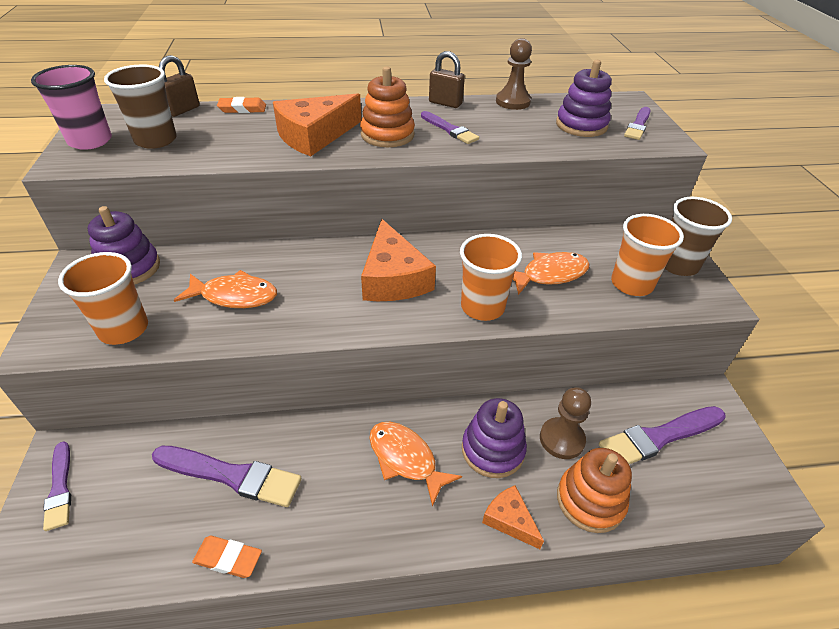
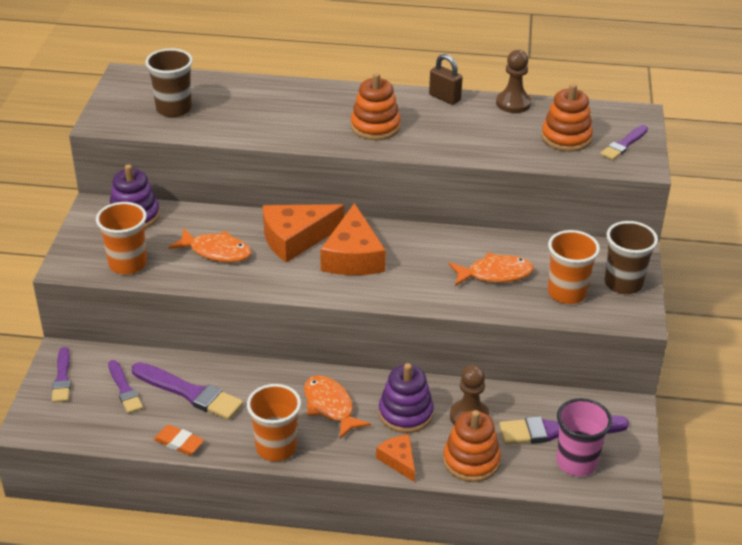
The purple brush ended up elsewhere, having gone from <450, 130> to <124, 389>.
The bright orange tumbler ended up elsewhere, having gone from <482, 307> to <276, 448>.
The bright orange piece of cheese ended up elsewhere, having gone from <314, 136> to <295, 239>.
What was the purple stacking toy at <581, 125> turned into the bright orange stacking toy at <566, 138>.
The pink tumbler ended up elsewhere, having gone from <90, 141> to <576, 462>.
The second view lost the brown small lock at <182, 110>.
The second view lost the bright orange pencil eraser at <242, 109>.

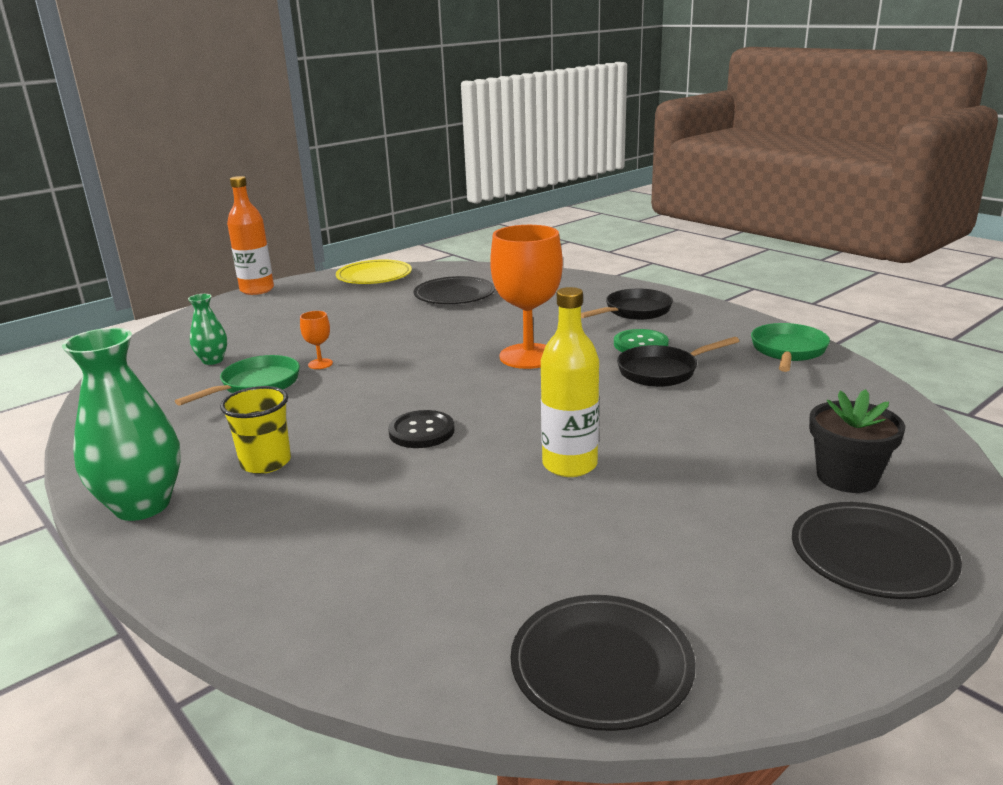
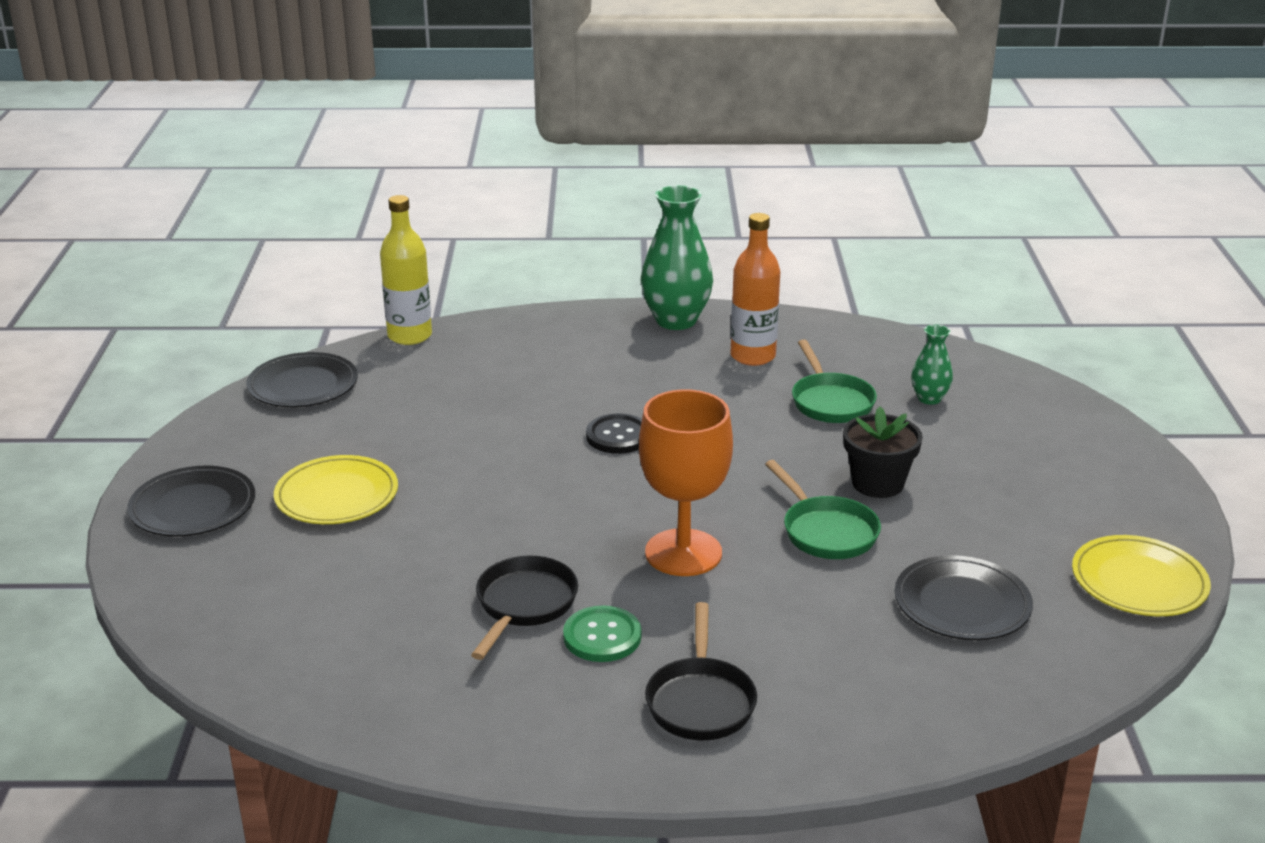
The second view gained the golden plate at <337, 496>.
The golden flask ended up elsewhere, having gone from <569, 465> to <410, 336>.
The bright orange flask ended up elsewhere, having gone from <257, 290> to <753, 356>.
The emerald skillet ended up elsewhere, having gone from <788, 351> to <826, 531>.
The black flower pot ended up elsewhere, having gone from <846, 477> to <877, 483>.
The second view lost the golden tumbler at <266, 462>.
The second view lost the bright orange chalice at <320, 364>.

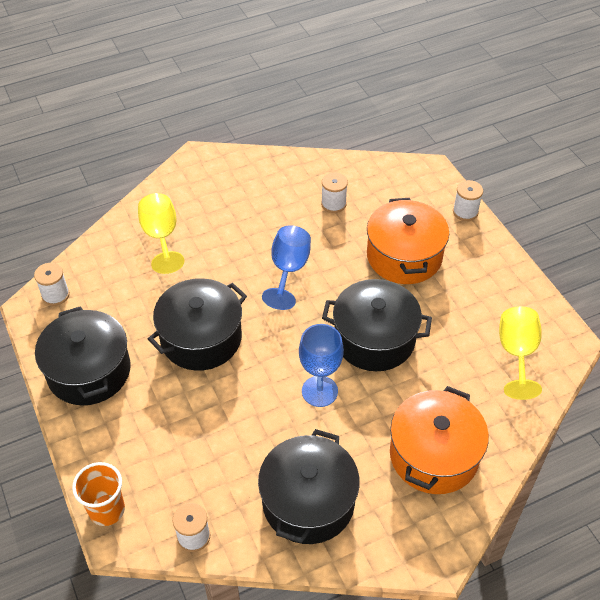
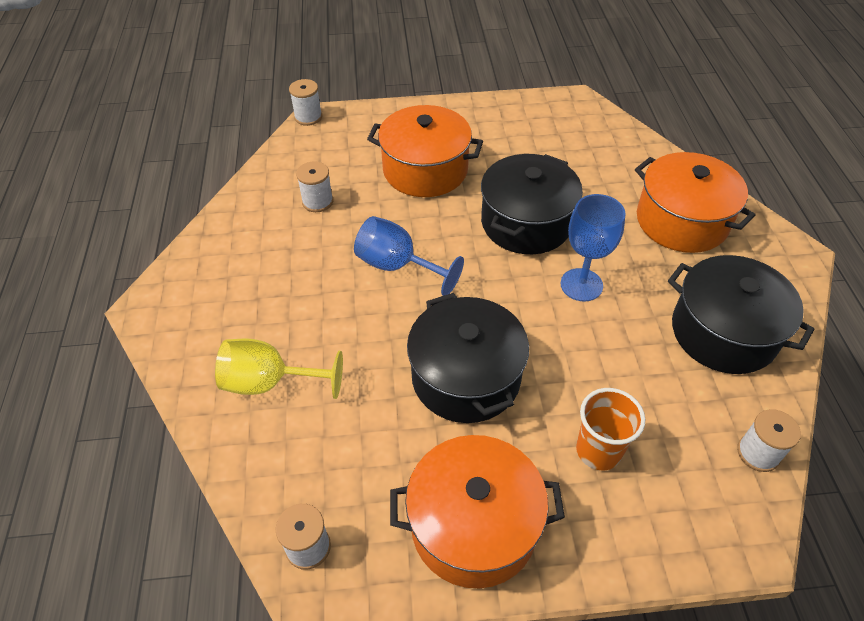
The white reel of thread ended up elsewhere, having gone from <465, 212> to <308, 117>.
What was the black pot at <89, 371> turned into the bright orange pot at <473, 525>.
The bright orange tumbler ended up elsewhere, having gone from <107, 510> to <598, 450>.
The second view lost the golden chalice at <517, 354>.

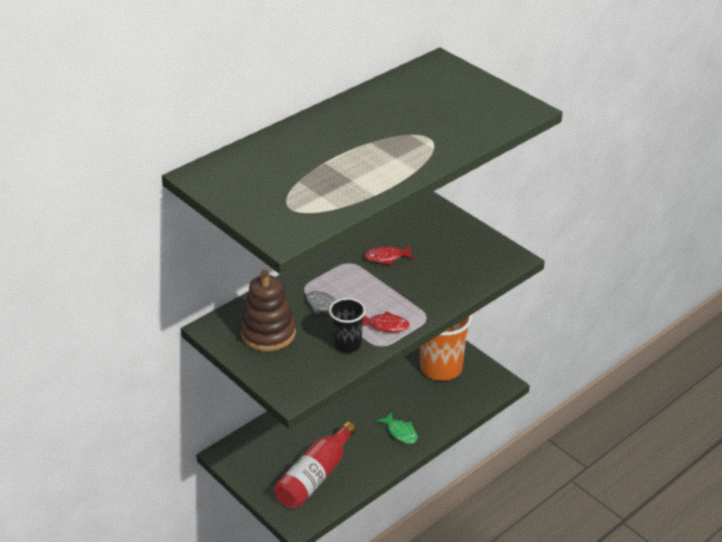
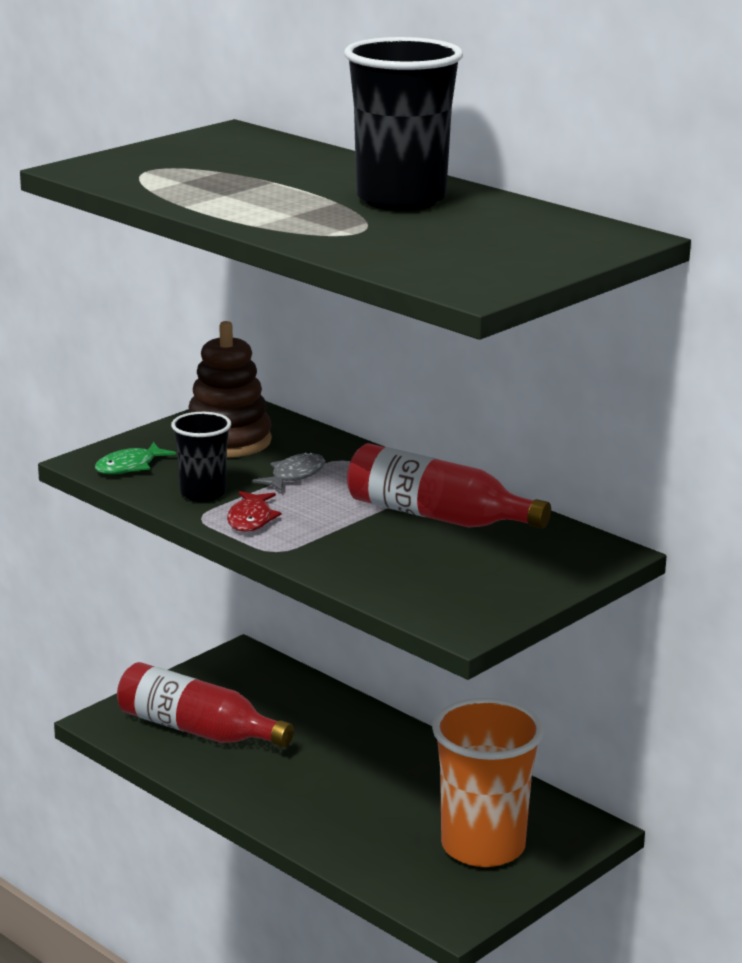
The emerald fish ended up elsewhere, having gone from <400, 432> to <129, 466>.
The second view gained the black tumbler at <401, 199>.
Where the scarlet fish stood at <386, 257>, the scarlet flask came to stand at <437, 516>.

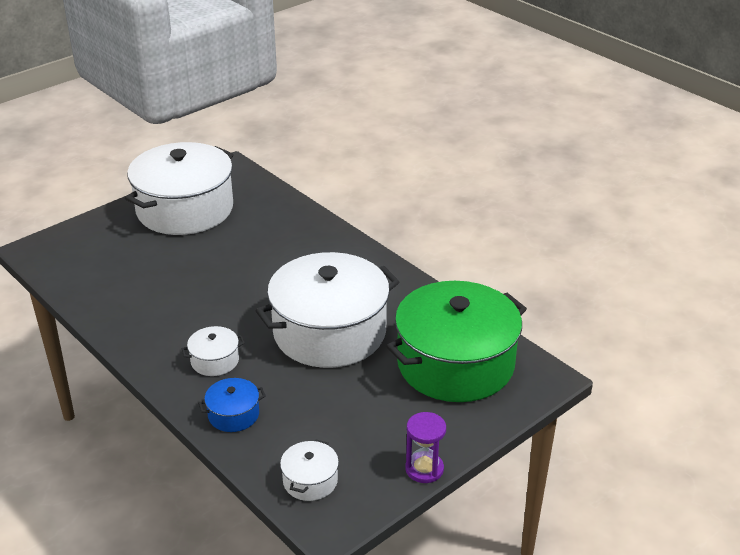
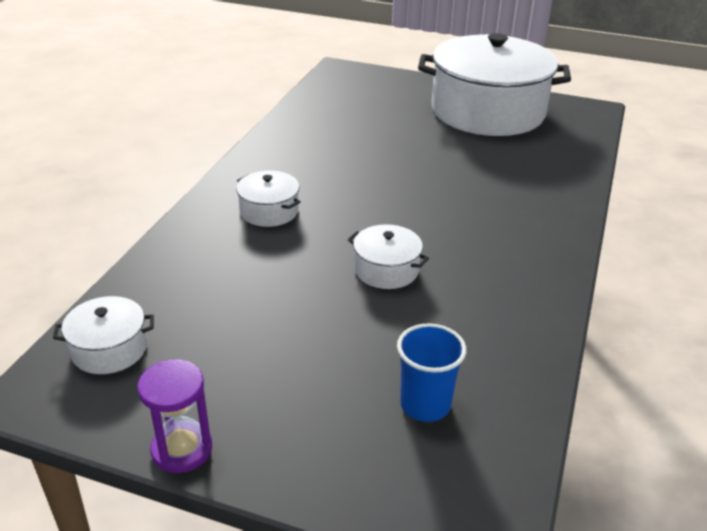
The size of the white pot at <329, 332> changed by a factor of 0.41.
Where the emerald pot stood at <455, 364>, the cobalt tumbler came to stand at <425, 404>.
The second view lost the cobalt pot at <233, 414>.

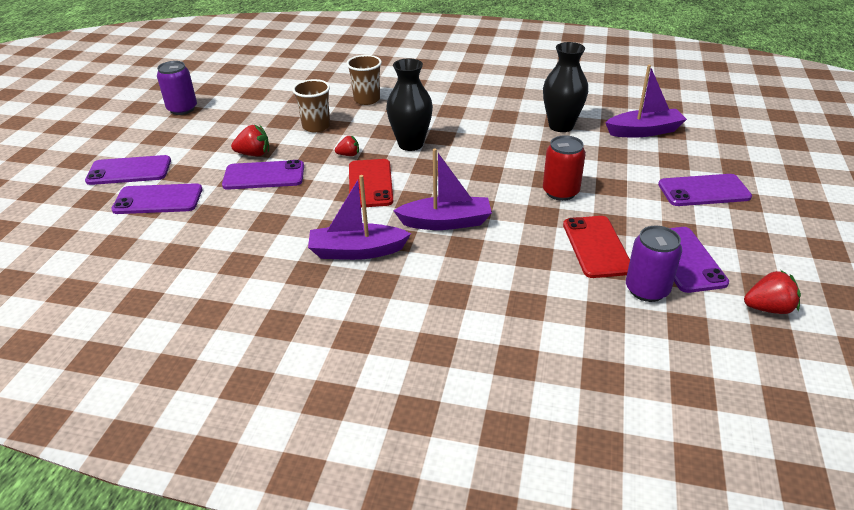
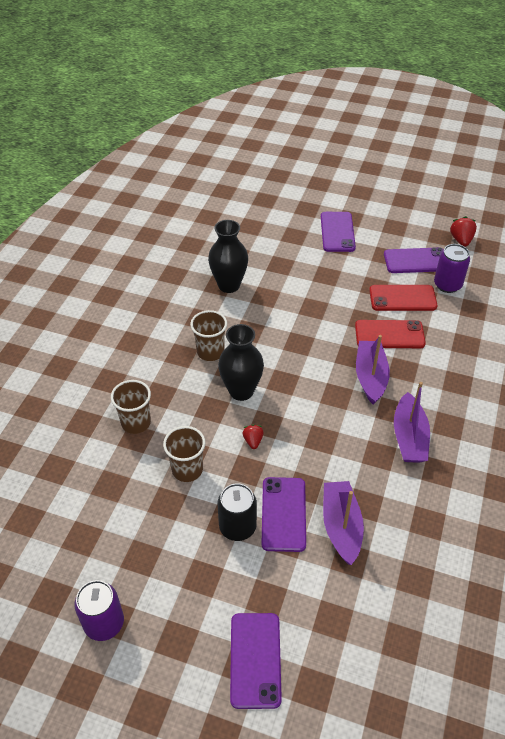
The second view gained the brown tumbler at <210, 352>.
Where the scarlet toy strawberry stood at <254, 154>, the black tin came to stand at <237, 527>.
The purple toy boat ended up elsewhere, having gone from <644, 131> to <341, 526>.
The scarlet smartphone ended up elsewhere, having gone from <370, 183> to <389, 334>.
The second view lost the purple smartphone at <158, 200>.
The second view lost the scarlet tin at <560, 192>.

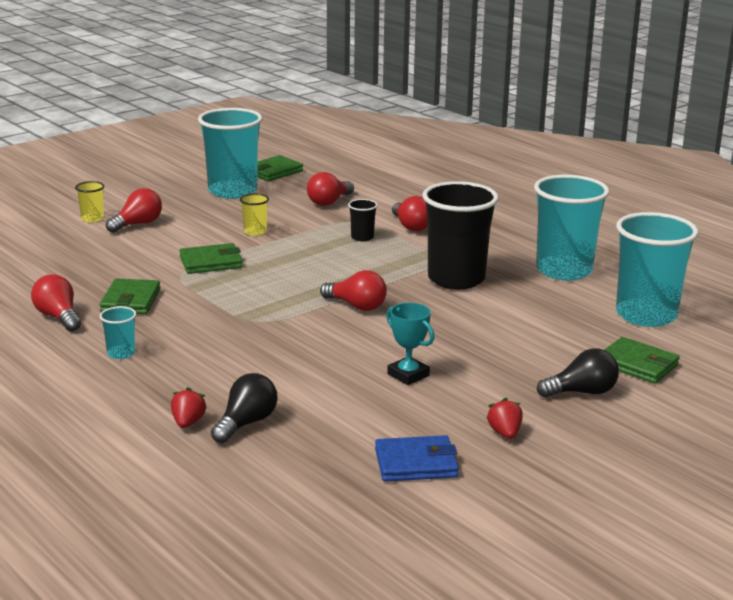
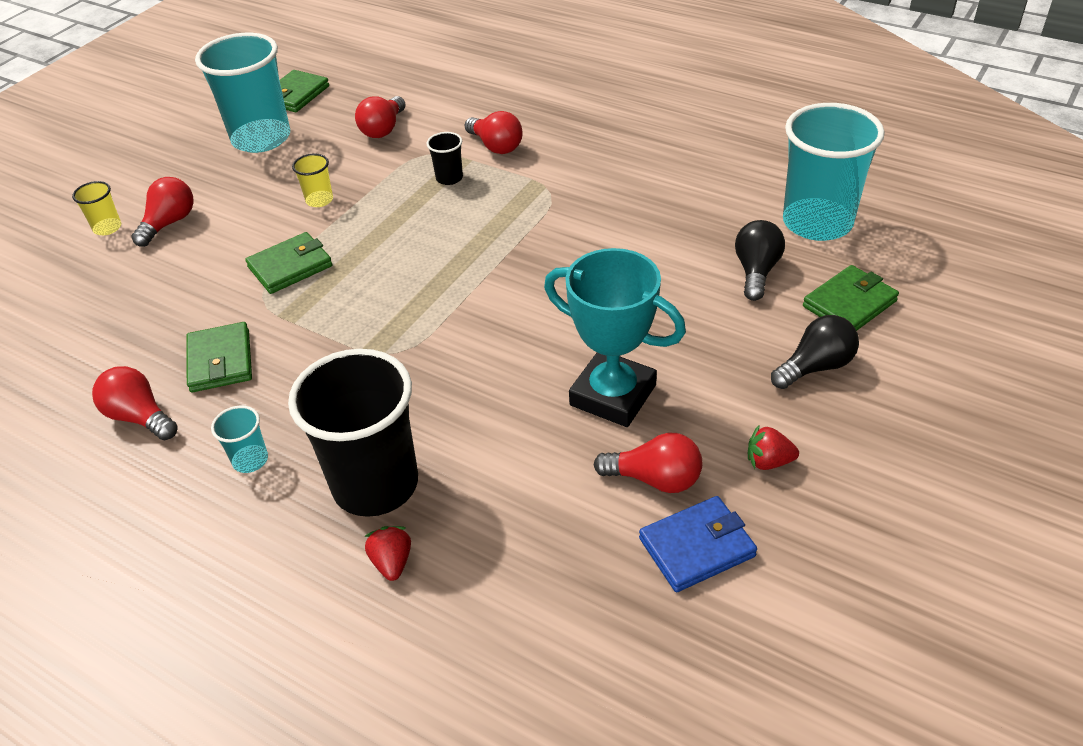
The black tumbler ended up elsewhere, having gone from <456, 279> to <375, 484>.
The size of the teal prize cup at <408, 375> changed by a factor of 1.78.
The scarlet lightbulb ended up elsewhere, having gone from <356, 306> to <655, 479>.
The black lightbulb ended up elsewhere, having gone from <246, 423> to <756, 271>.
The scarlet toy strawberry at <505, 433> ended up facing another way, 60 degrees counterclockwise from before.
The emerald wallet at <637, 364> ended up facing another way, 60 degrees counterclockwise from before.
The second view lost the teal tumbler at <564, 270>.

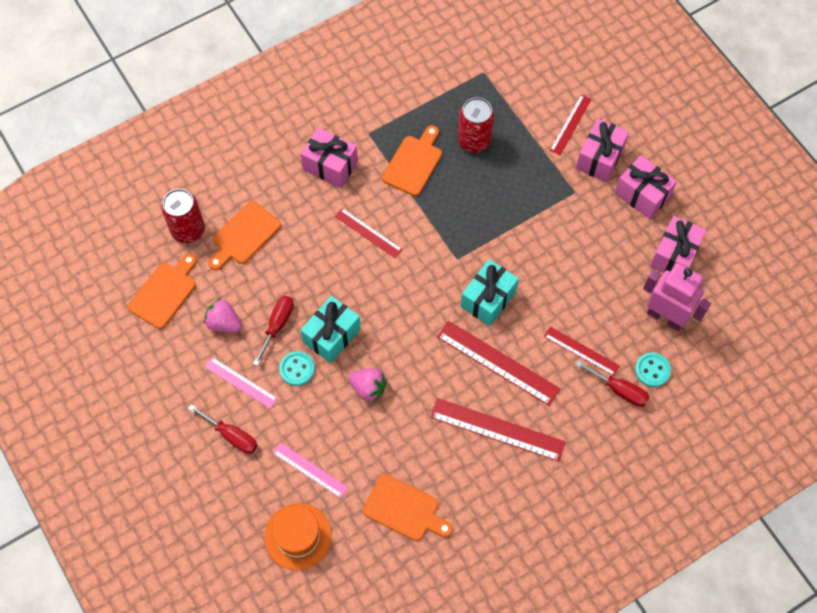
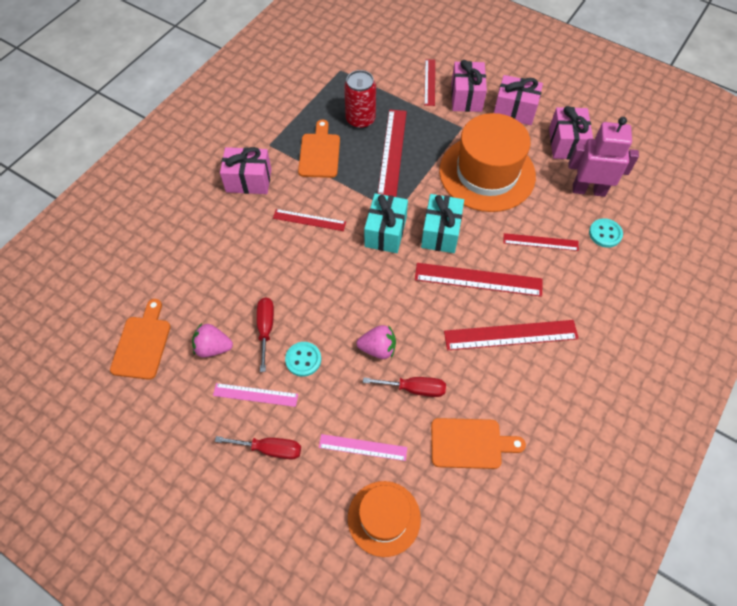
The scarlet hand screwdriver ended up elsewhere, having gone from <619, 390> to <414, 388>.
The teal present ended up elsewhere, having gone from <332, 335> to <385, 232>.
The second view gained the scarlet ruler at <392, 152>.
The second view gained the bright orange top hat at <487, 173>.
The second view lost the scarlet tin at <188, 230>.
The second view lost the bright orange cutting board at <244, 235>.

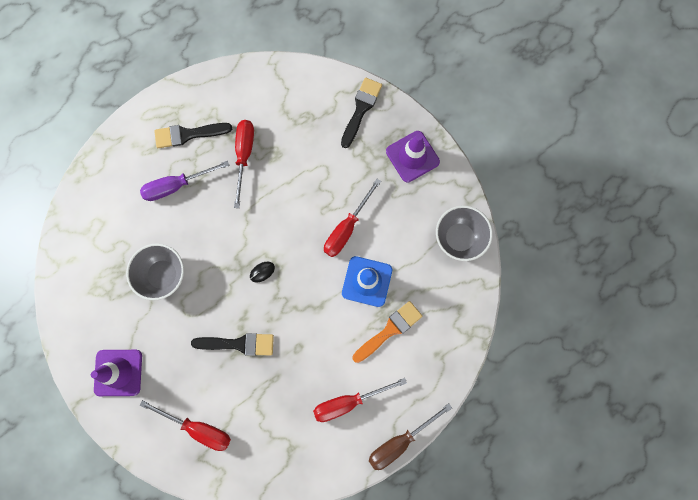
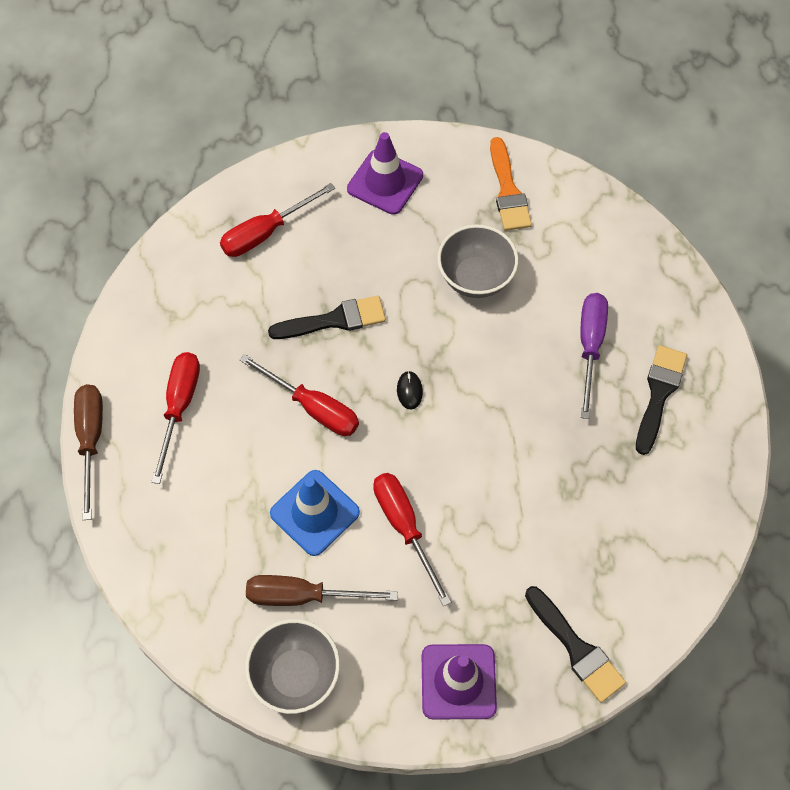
The scarlet hand screwdriver ended up elsewhere, having gone from <244, 156> to <313, 407>.
The second view gained the brown hand screwdriver at <303, 596>.
The black brush at <238, 344> ended up facing another way, 135 degrees counterclockwise from before.
The bright orange brush ended up elsewhere, having gone from <389, 330> to <508, 191>.

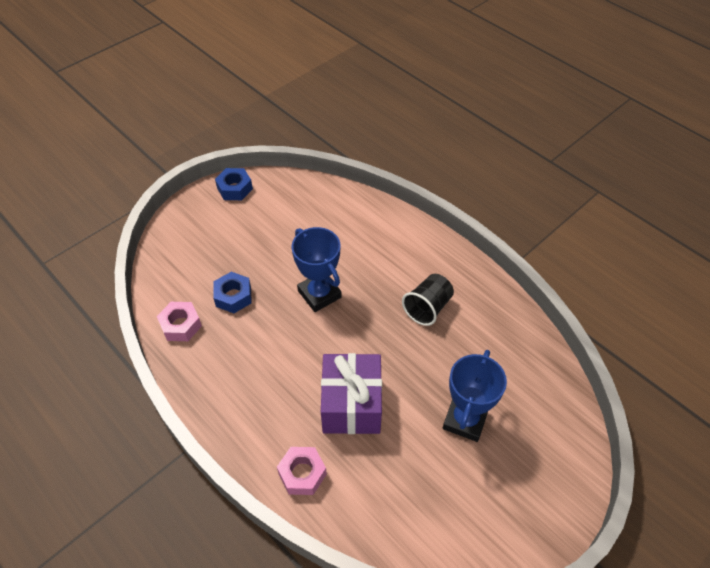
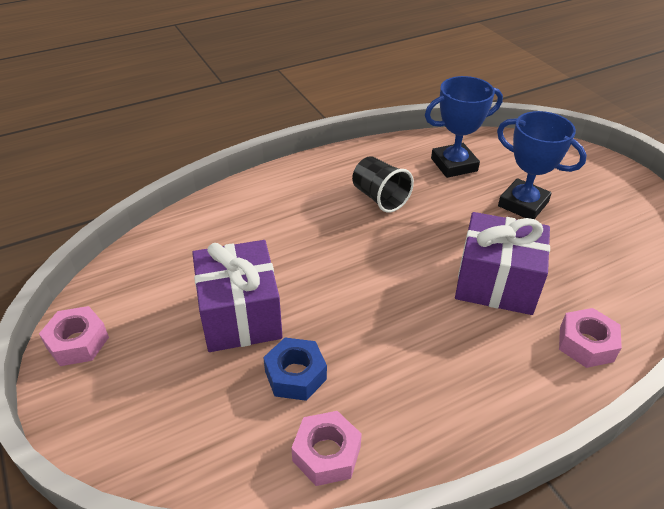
What was the cobalt nut at <235, 188> turned into the pink nut at <78, 342>.
The second view gained the purple present at <240, 315>.
The cobalt prize cup ended up elsewhere, having gone from <319, 294> to <454, 165>.

